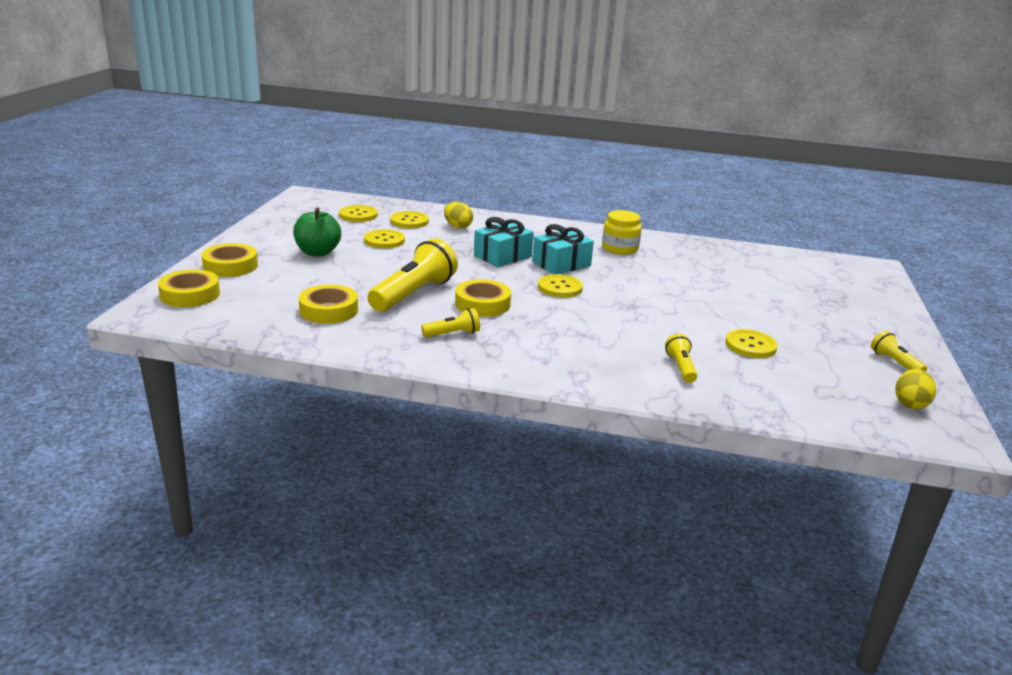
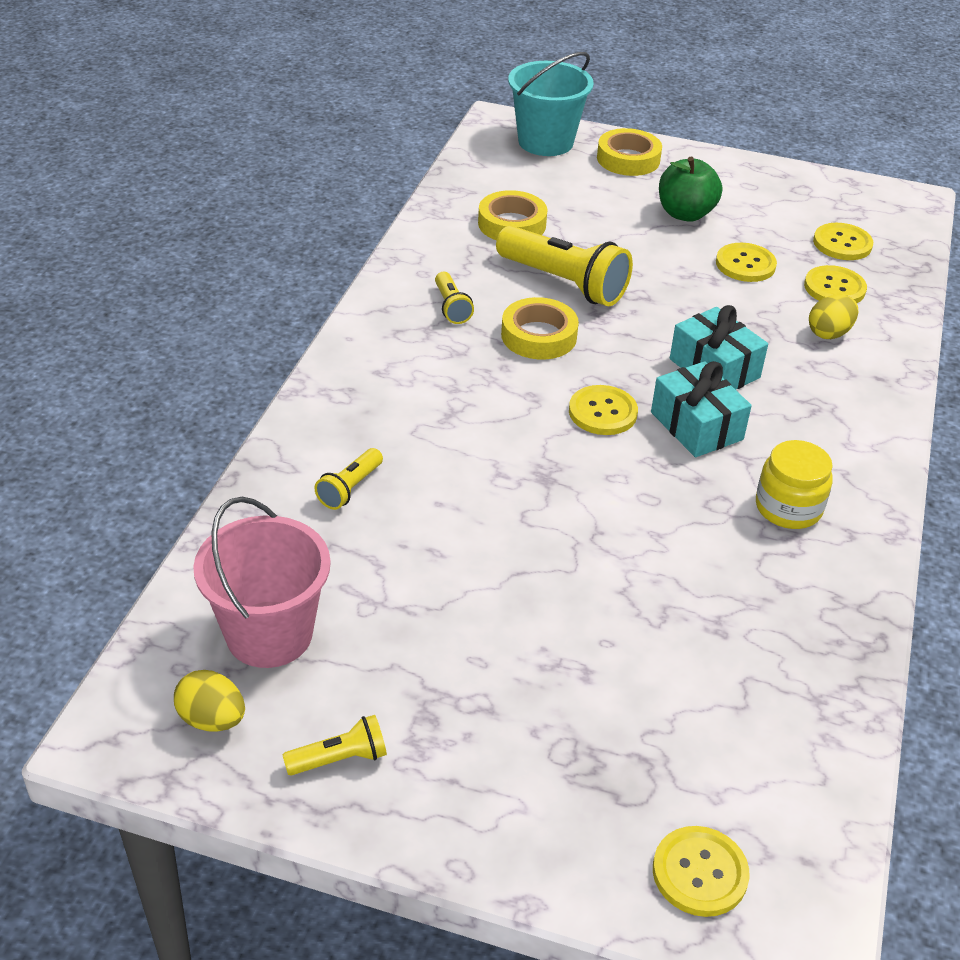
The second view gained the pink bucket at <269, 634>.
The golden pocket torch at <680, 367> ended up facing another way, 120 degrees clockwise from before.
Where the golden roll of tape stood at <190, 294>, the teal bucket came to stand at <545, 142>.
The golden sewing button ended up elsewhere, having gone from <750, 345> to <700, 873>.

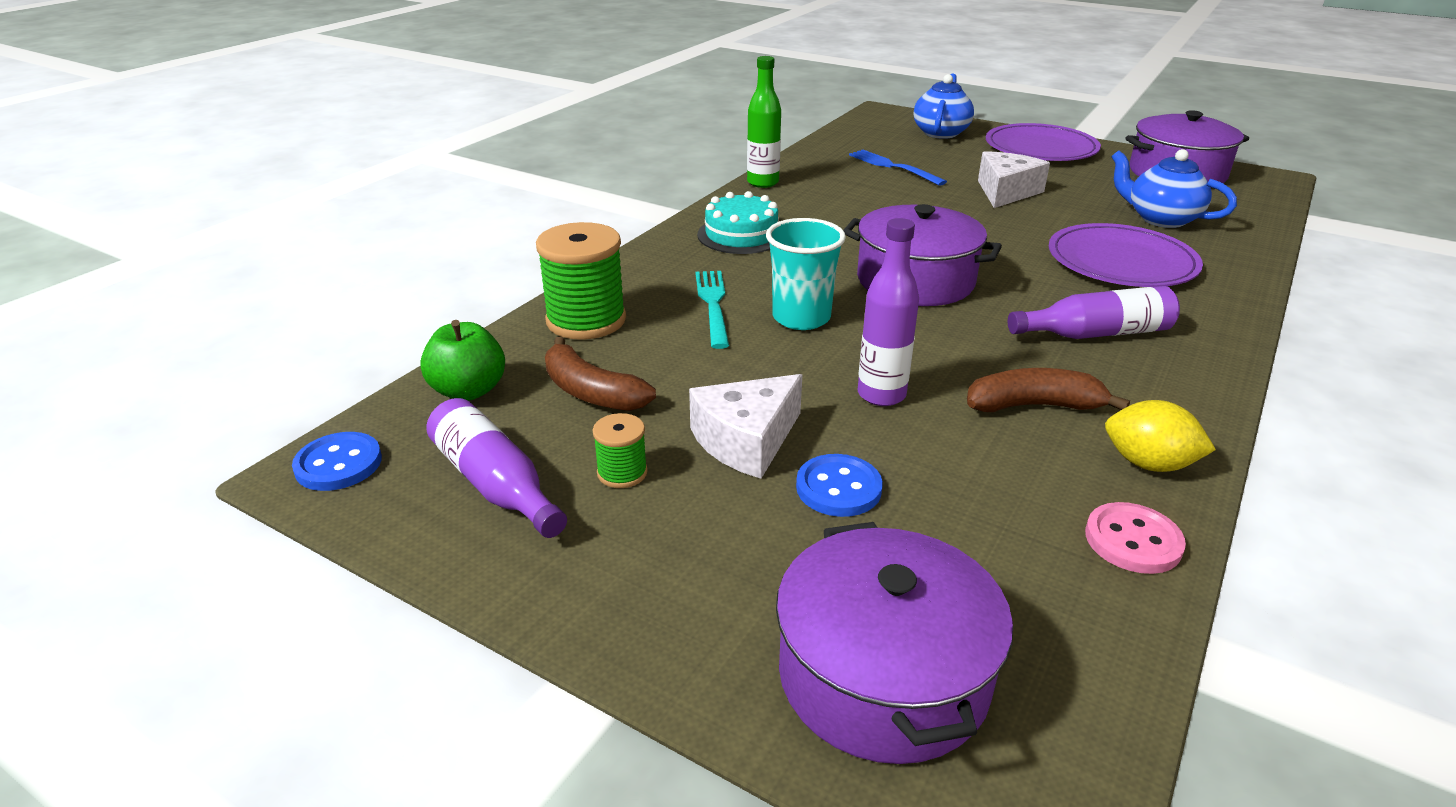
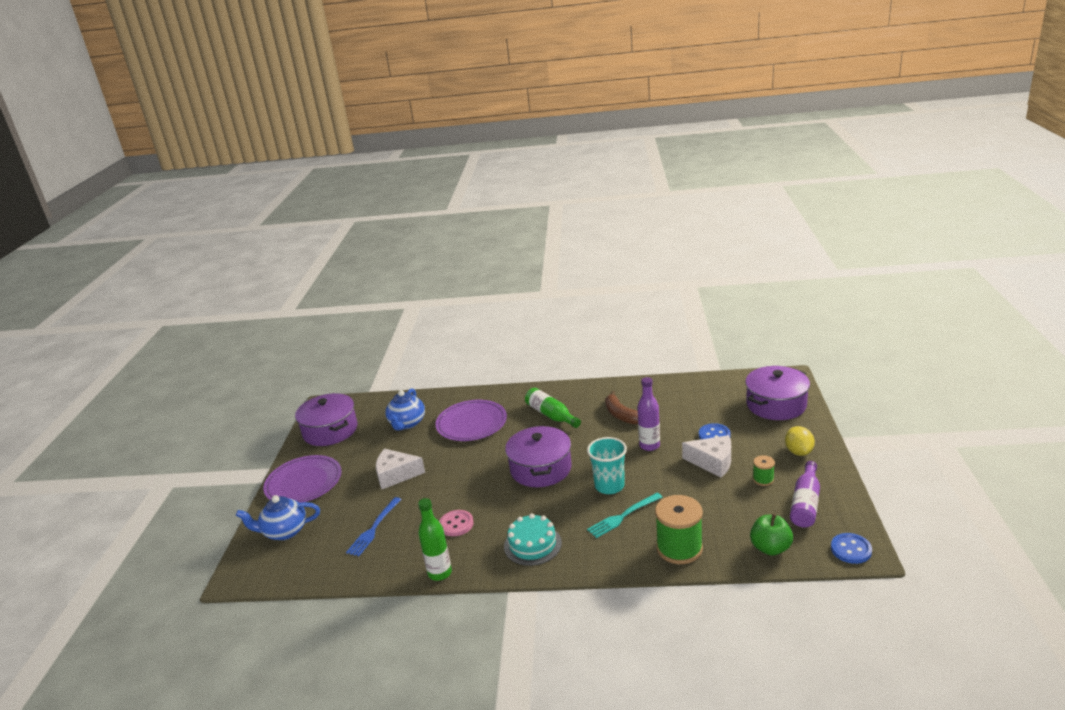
The pink sewing button ended up elsewhere, having gone from <1133, 541> to <456, 524>.
What was the purple flask at <1095, 333> turned into the emerald flask at <551, 415>.
The golden citrus fruit ended up elsewhere, having gone from <1148, 464> to <798, 452>.
The second view lost the brown banana at <591, 392>.

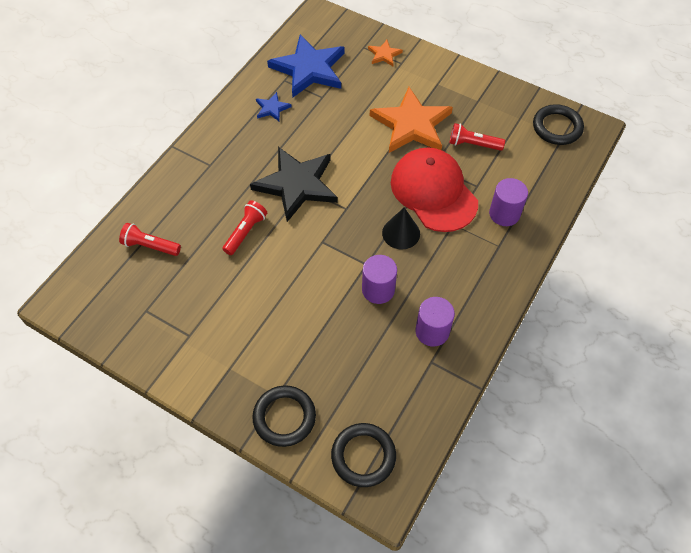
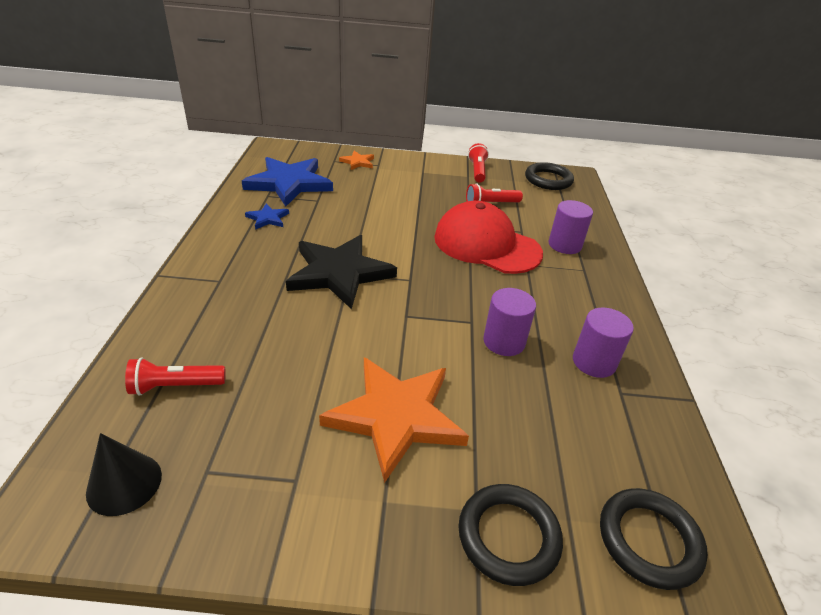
The black cone shape ended up elsewhere, having gone from <401, 233> to <124, 483>.
The bright orange star shape ended up elsewhere, having gone from <411, 124> to <396, 416>.
The scarlet pocket torch ended up elsewhere, having gone from <245, 232> to <477, 171>.

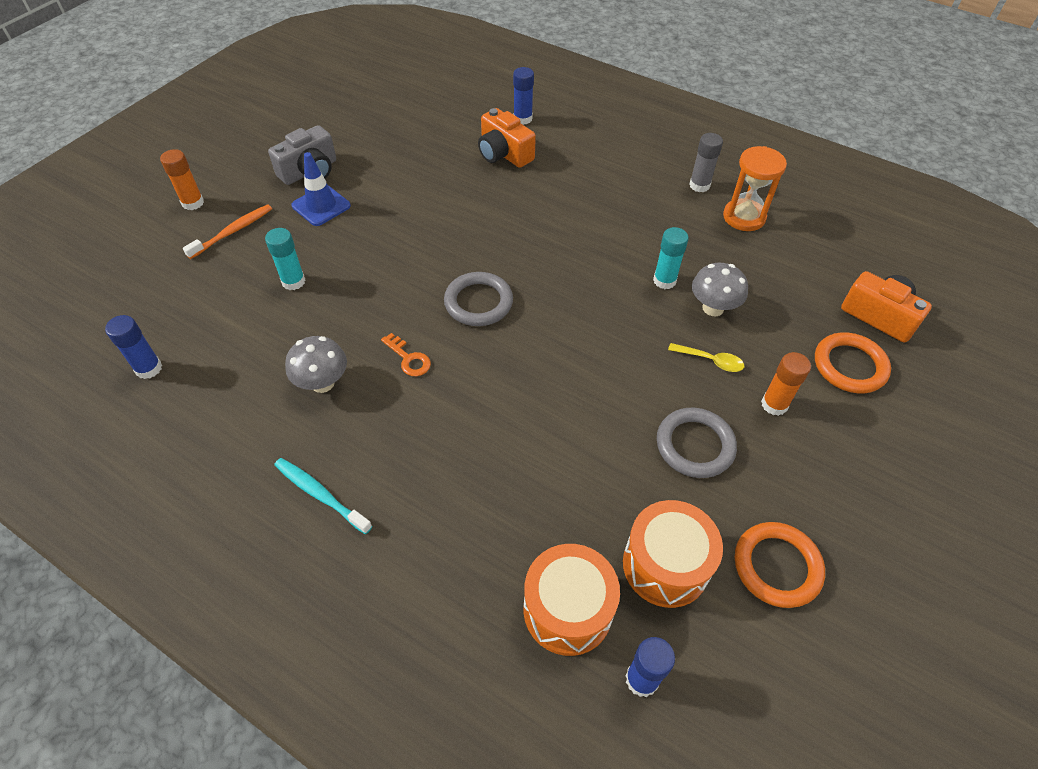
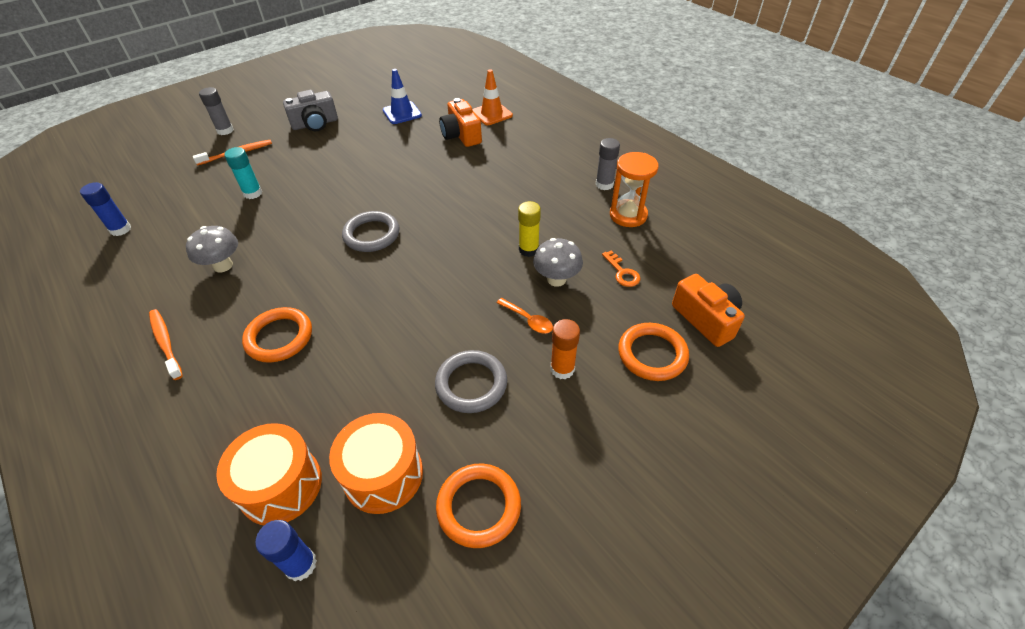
What was the teal tooth brush at <320, 494> turned into the bright orange tooth brush at <166, 343>.
What was the bright orange stick of glue at <193, 203> turned into the ash-grey stick of glue at <225, 130>.
The second view gained the bright orange ring at <279, 337>.
The cobalt safety cone ended up elsewhere, having gone from <321, 206> to <402, 113>.
Where the cobalt stick of glue stood at <522, 119>, the bright orange safety cone came to stand at <492, 114>.
What was the golden spoon at <710, 361> turned into the bright orange spoon at <528, 320>.
What was the teal stick of glue at <664, 280> turned into the golden stick of glue at <528, 250>.
The bright orange key ended up elsewhere, having gone from <409, 358> to <622, 272>.

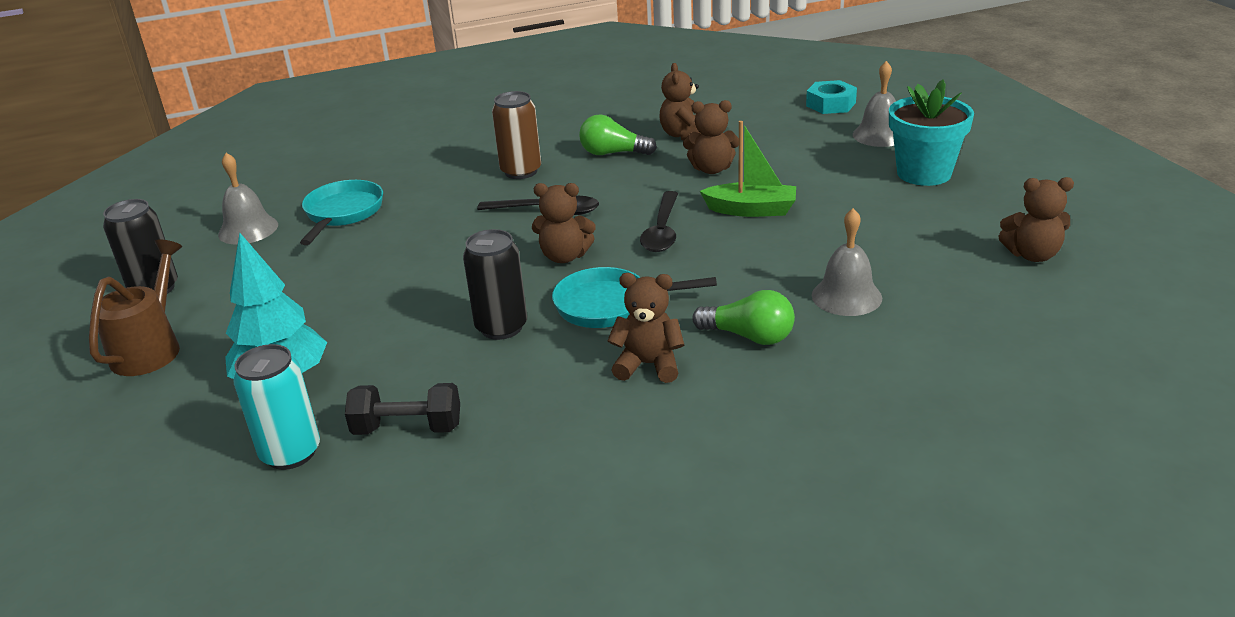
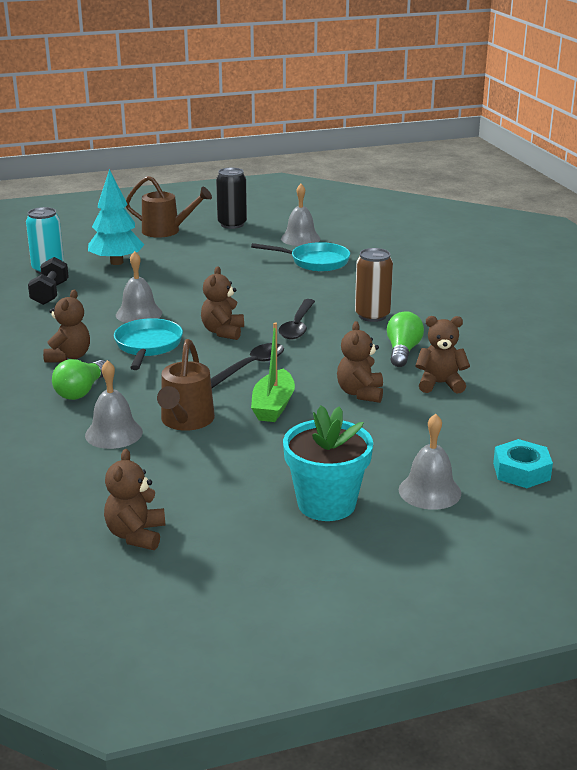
Where the black tin stood at <501, 327>, the ash-grey bell came to stand at <139, 314>.
The second view gained the brown sprinkling can at <185, 421>.
The black spoon at <662, 231> ended up facing another way, 120 degrees clockwise from before.

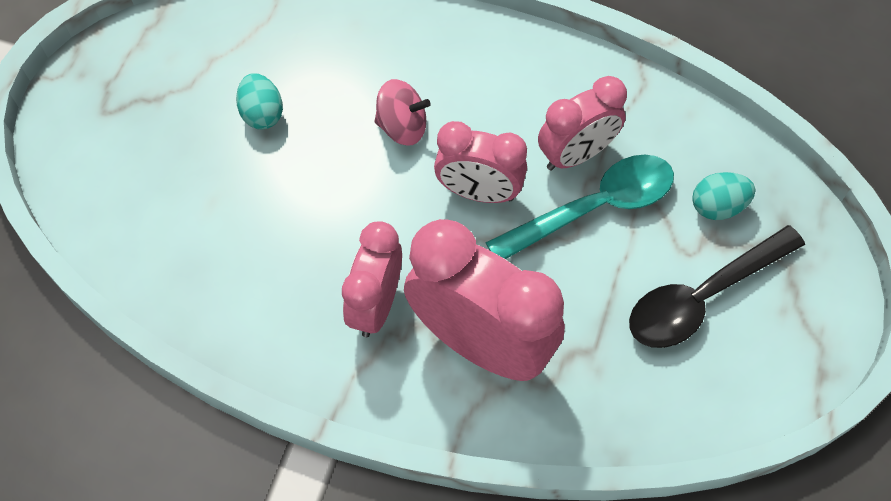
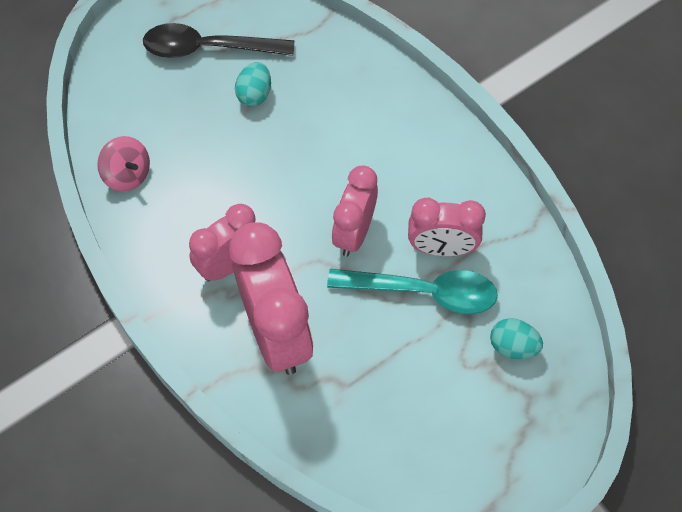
The pink whirligig ended up elsewhere, having gone from <402, 127> to <127, 174>.
The black spoon ended up elsewhere, having gone from <703, 296> to <208, 48>.
The pink bedside clock at <479, 192> ended up facing another way, 60 degrees clockwise from before.

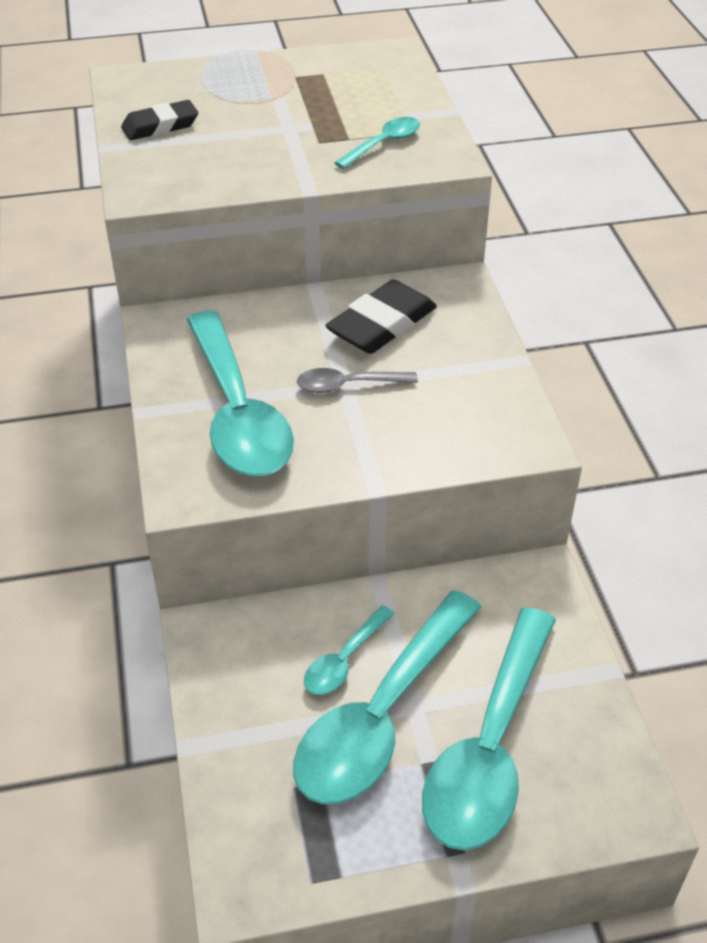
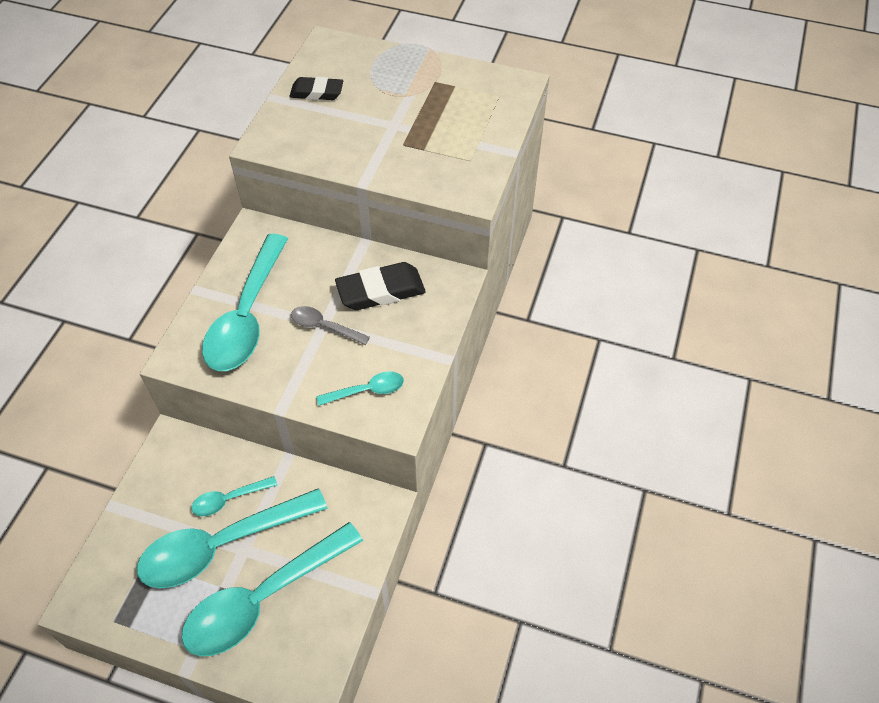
The teal spoon ended up elsewhere, having gone from <384, 144> to <367, 390>.

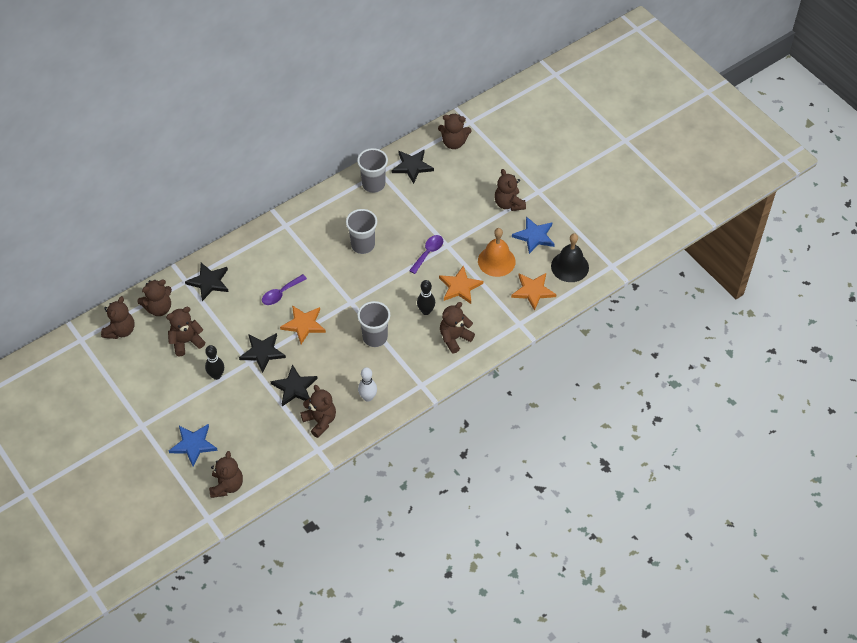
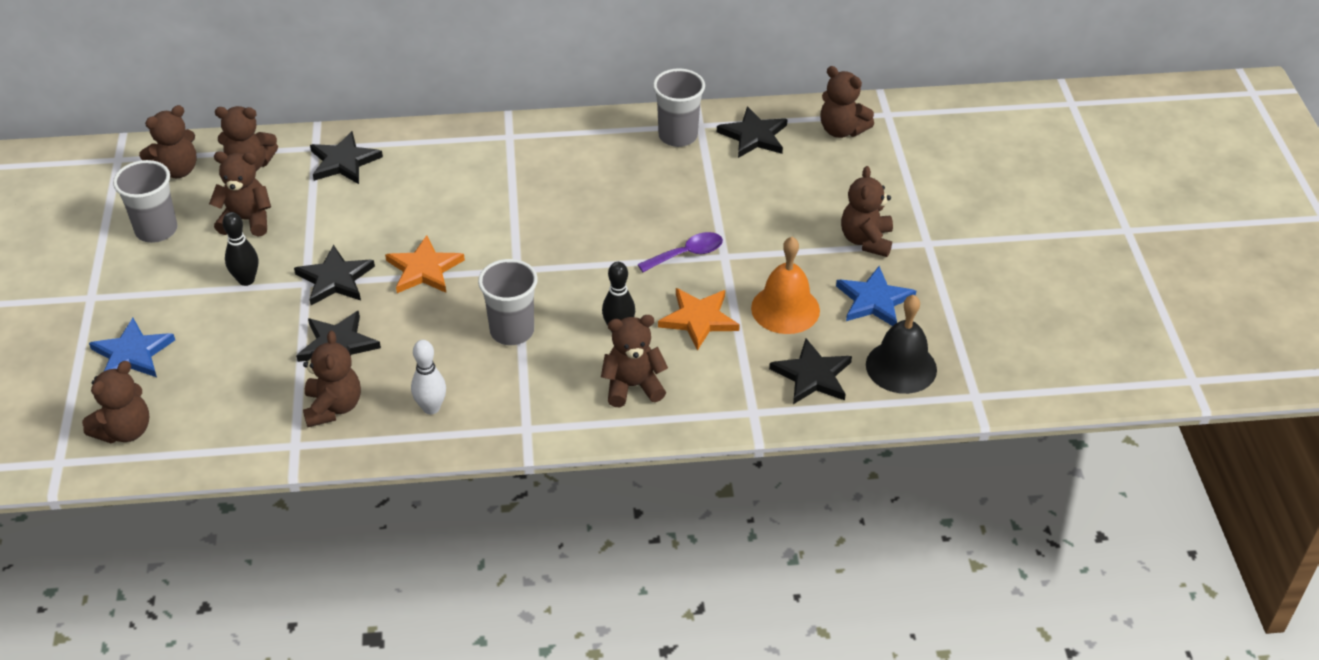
The ash-grey tumbler ended up elsewhere, having gone from <363, 245> to <156, 230>.
What was the bright orange star shape at <533, 291> turned into the black star shape at <812, 375>.
The second view lost the purple spoon at <281, 293>.

